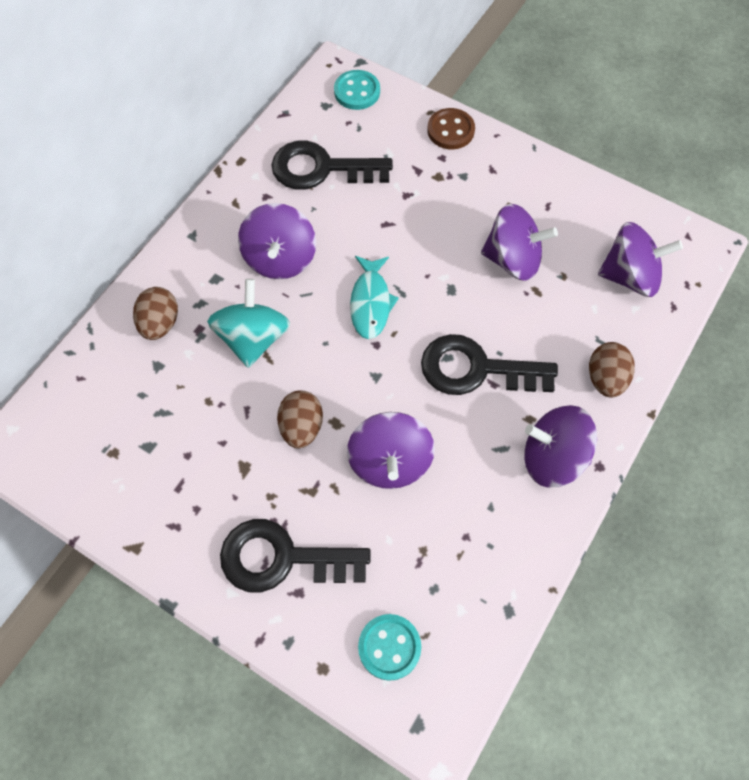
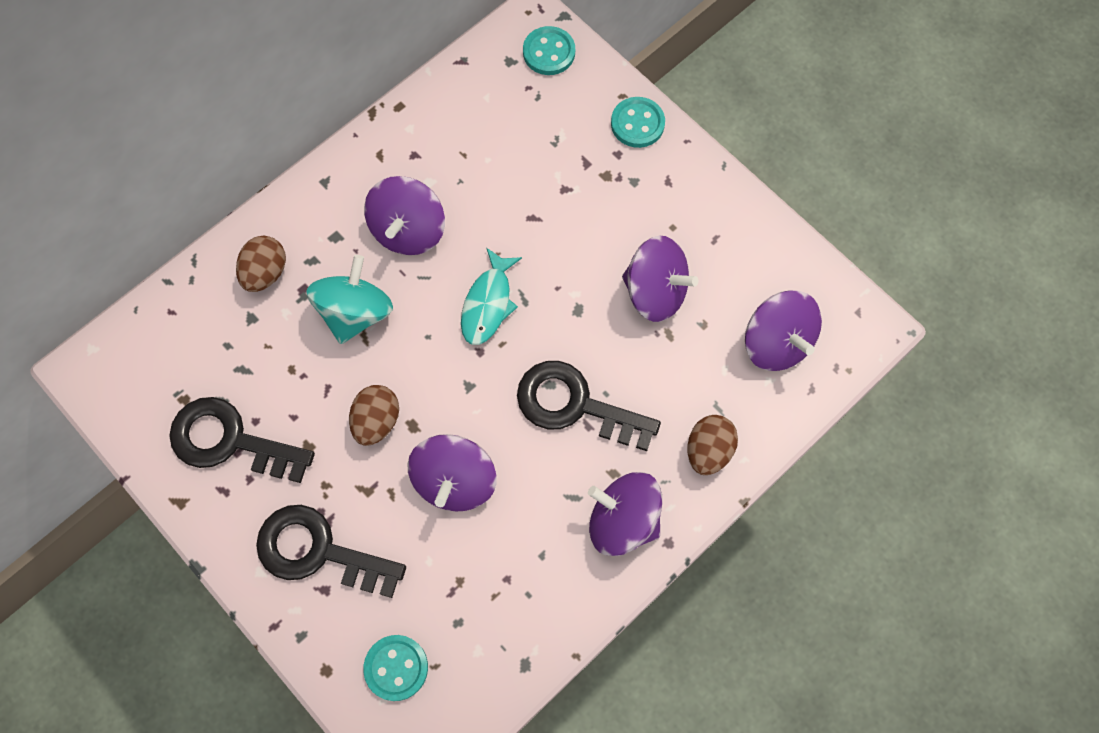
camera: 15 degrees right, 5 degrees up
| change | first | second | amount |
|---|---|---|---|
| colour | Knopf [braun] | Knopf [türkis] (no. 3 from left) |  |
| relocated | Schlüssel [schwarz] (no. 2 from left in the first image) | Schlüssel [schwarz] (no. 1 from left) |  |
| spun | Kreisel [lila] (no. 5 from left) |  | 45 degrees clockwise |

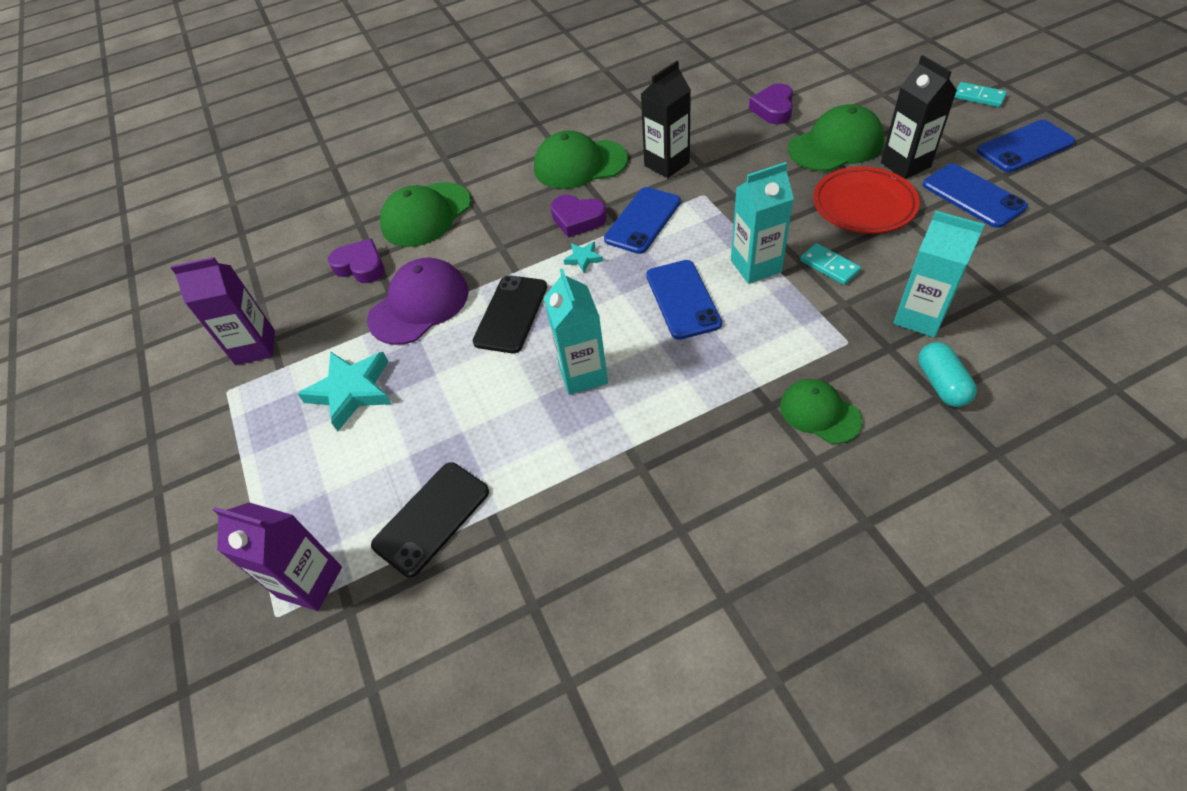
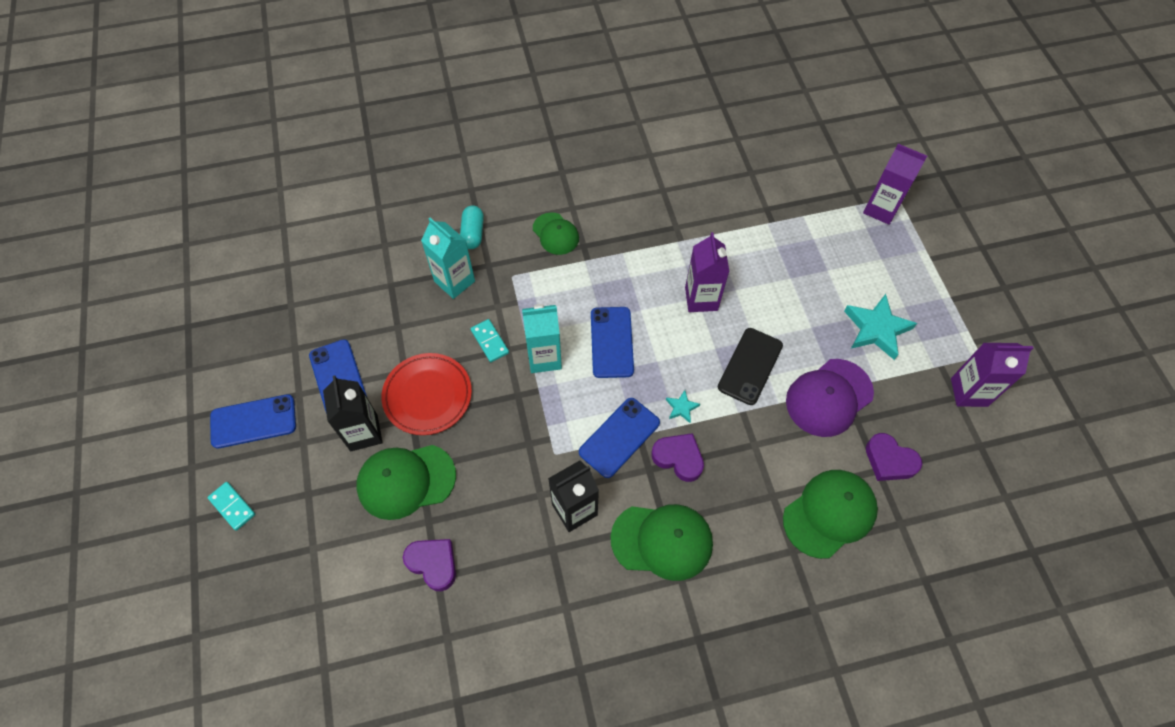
camera: 175 degrees left, 10 degrees up
| change | first | second | amount |
|---|---|---|---|
| spun | Herz [lila] (no. 3 from left in the first image) | Herz [lila] (no. 1 from left) | 75 degrees counterclockwise |
| colour | Getränkekarton [türkis] (no. 1 from left) | Getränkekarton [lila] (no. 1 from left) |  |
| missing | Handy [schwarz] (no. 1 from left) |  |  |

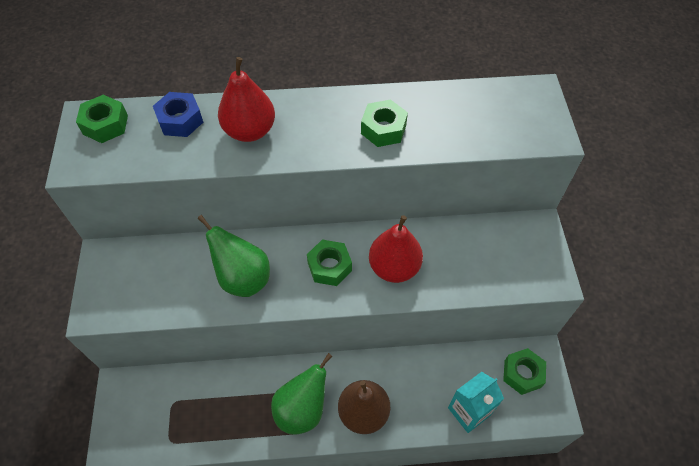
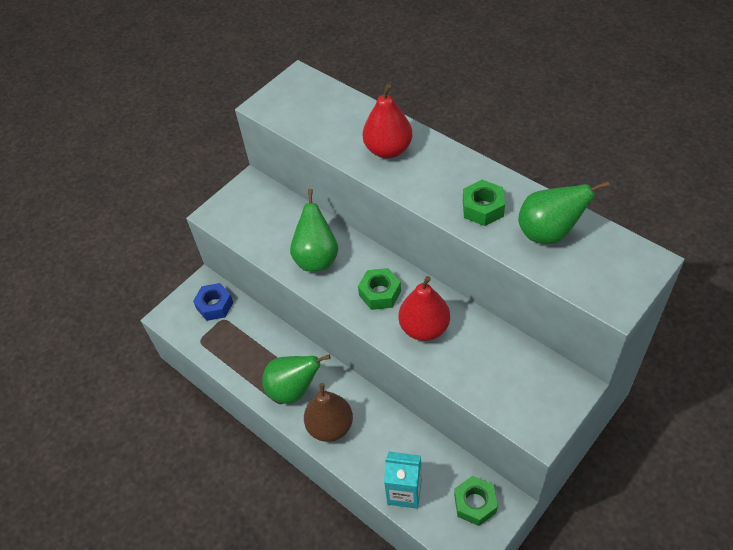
camera: 50 degrees right, 5 degrees down
| change | first | second | amount |
|---|---|---|---|
| relocated | Sechskantmutter [blau] |  |  |
| missing | Sechskantmutter [grün] (no. 1 from left) |  |  |
| appeared |  | Birne [grün] (no. 3 from left) |  |

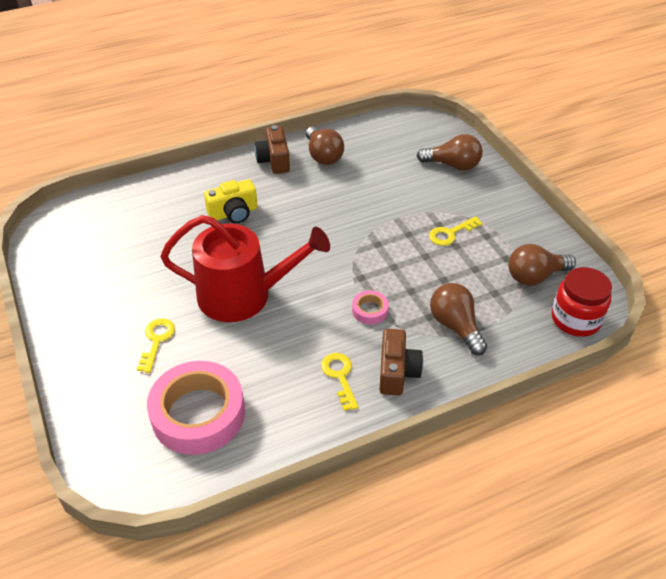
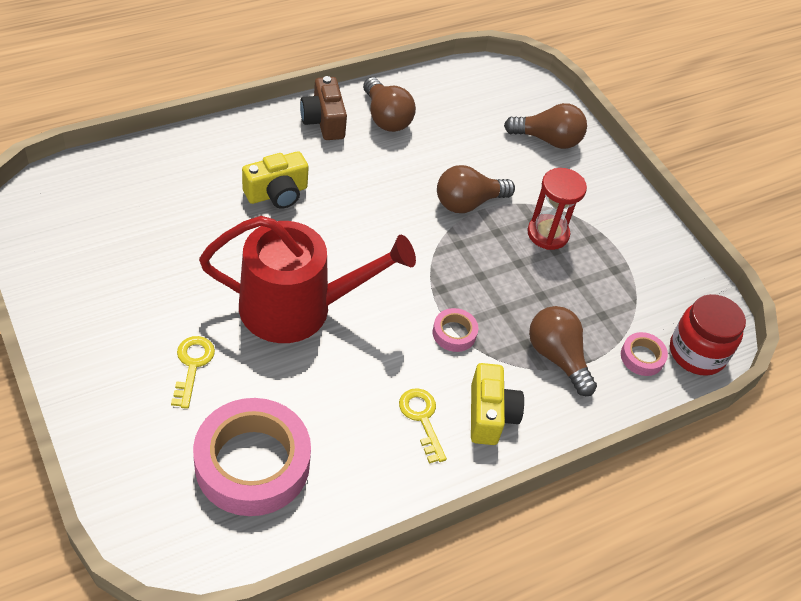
camera: 10 degrees left, 5 degrees up
| change | first | second | amount |
|---|---|---|---|
| exchanged | Schlüssel [gelb] (no. 3 from left) | Sanduhr [rot] |  |
| relocated | Glühbirne [braun] (no. 4 from left in the first image) | Glühbirne [braun] (no. 2 from left) |  |
| colour | Kamera [braun] (no. 2 from left) | Kamera [gelb] (no. 2 from left) |  |
| appeared |  | Klebeband [rosa] (no. 3 from left) |  |

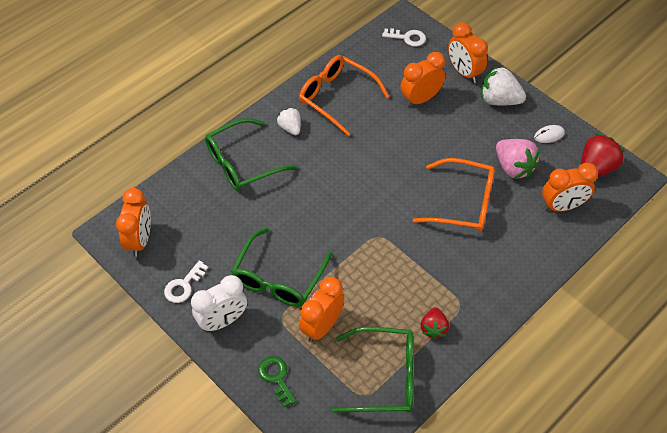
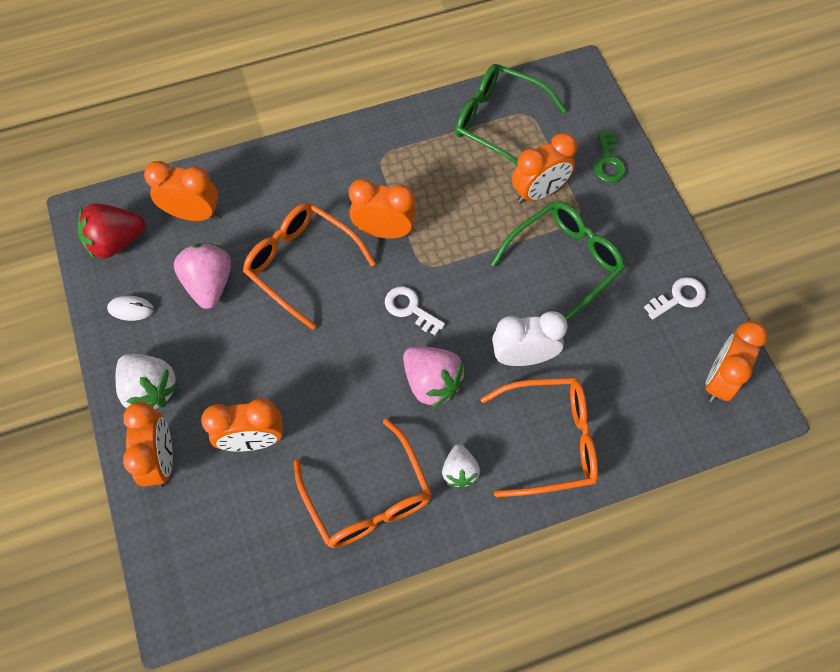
camera: 155 degrees left, 10 degrees up
| change | first | second | amount |
|---|---|---|---|
| relocated | Schlüssel [weiß] (no. 2 from left in the first image) | Schlüssel [weiß] (no. 1 from left) |  |
| colour | Brille [grün] (no. 1 from left) | Brille [orange] (no. 3 from left) |  |
| relocated | Wecker [weiß] |  |  |
| missing | Erdbeere [rot] (no. 1 from left) |  |  |
| appeared |  | Wecker [orange] (no. 4 from left) |  |
| appeared |  | Erdbeere [rosa] (no. 2 from left) |  |

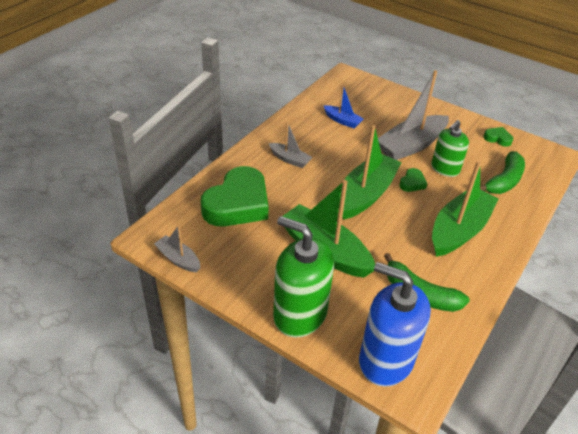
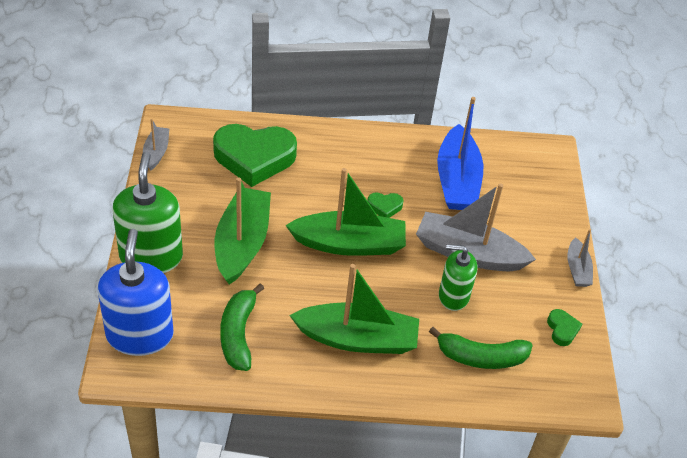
camera: 55 degrees right, 5 degrees up
| change | first | second | amount |
|---|---|---|---|
| size | Boot [blau] |  | x1.97 |
| relocated | Boot [grau] (no. 2 from left in the first image) | Boot [grau] (no. 3 from left) |  |
| relocated | Herz [grün] (no. 2 from left) |  |  |

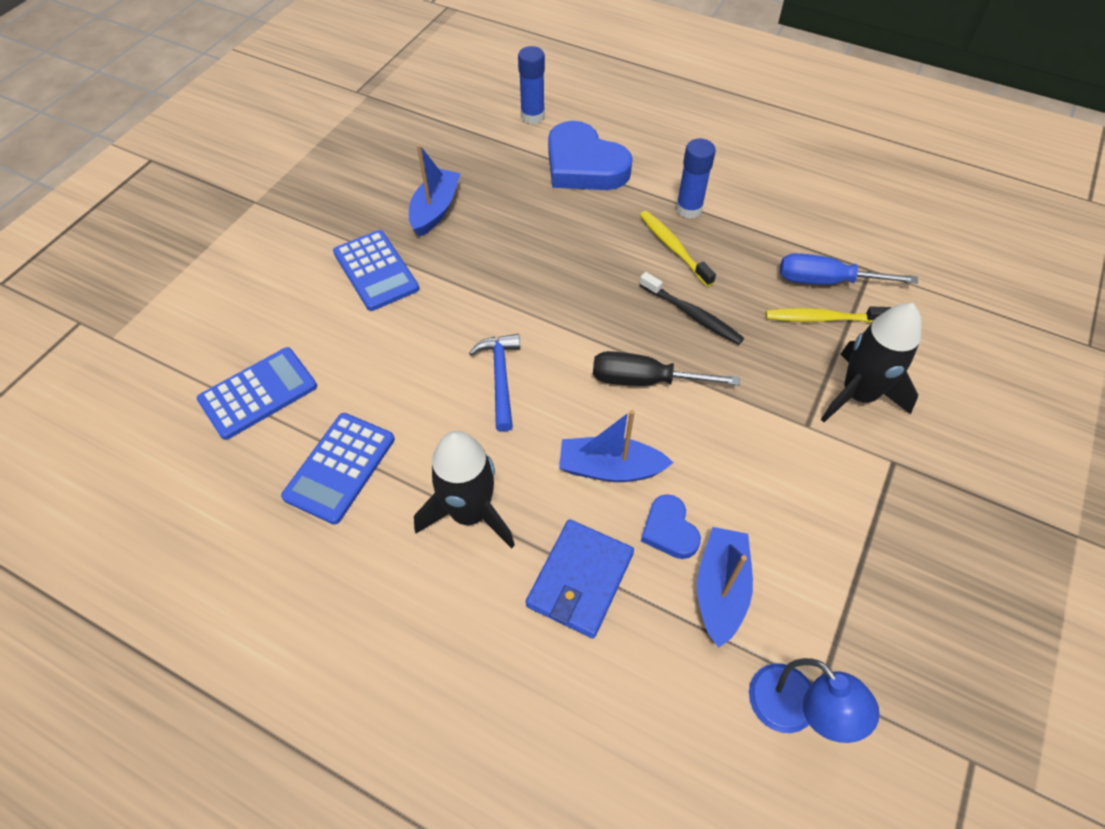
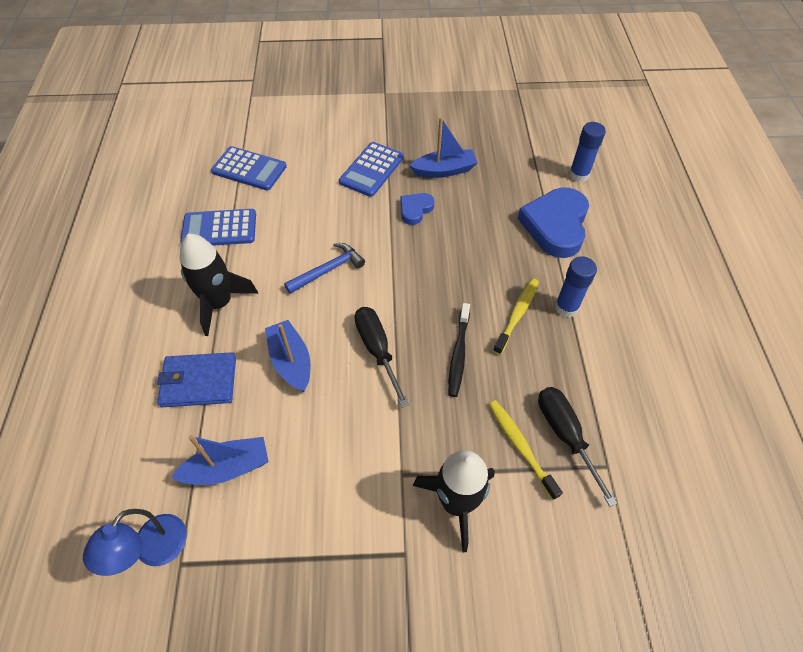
camera: 60 degrees right, 0 degrees up
| change | first | second | amount |
|---|---|---|---|
| colour | Schraubenzieher [blau] | Schraubenzieher [schwarz] (no. 2 from left) |  |
| relocated | Herz [blau] (no. 2 from left in the first image) | Herz [blau] (no. 1 from left) |  |

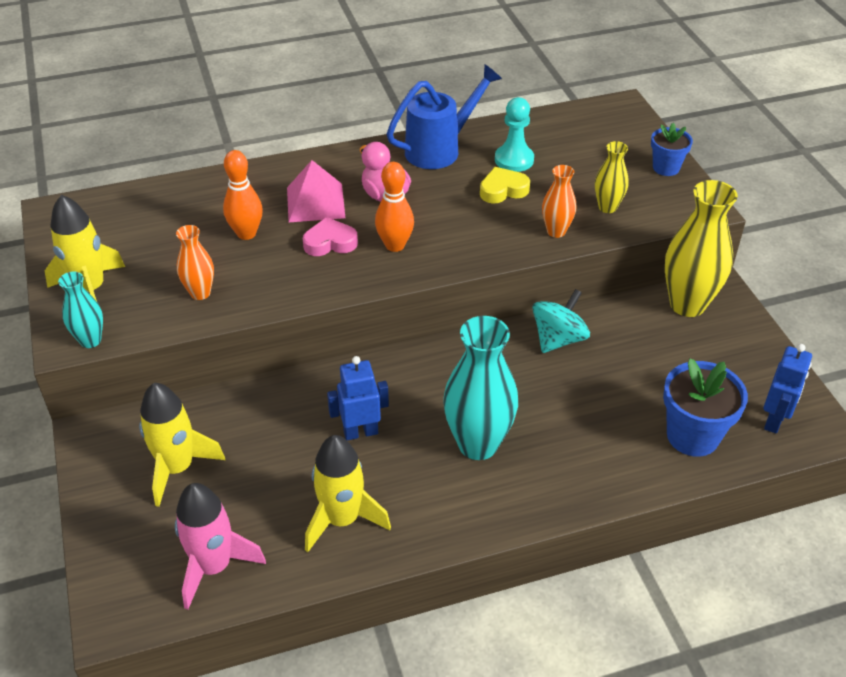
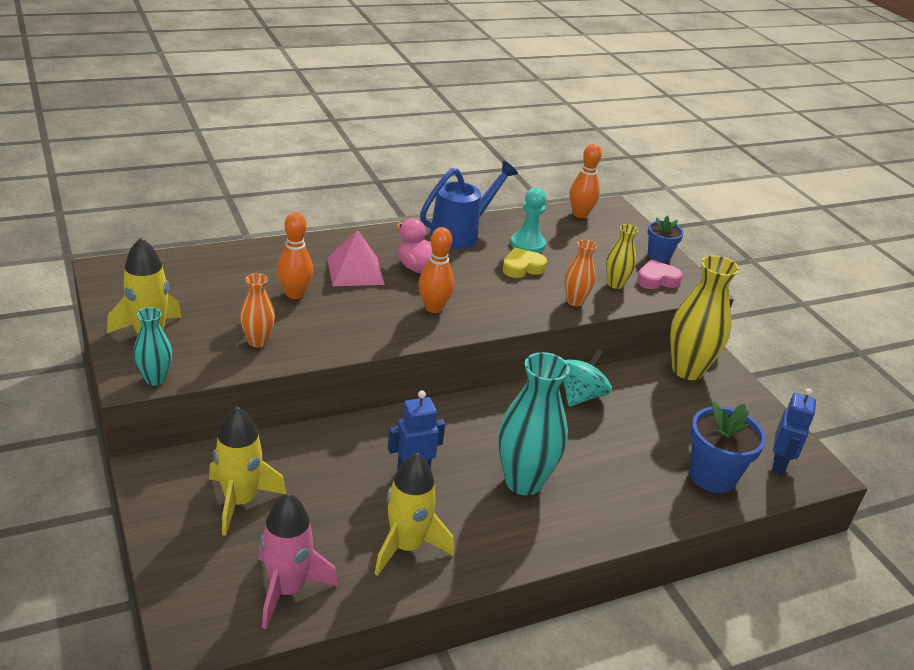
camera: 10 degrees left, 10 degrees down
| change | first | second | amount |
|---|---|---|---|
| relocated | Herz [rosa] |  |  |
| appeared |  | Bowlingkegel [orange] (no. 3 from left) |  |

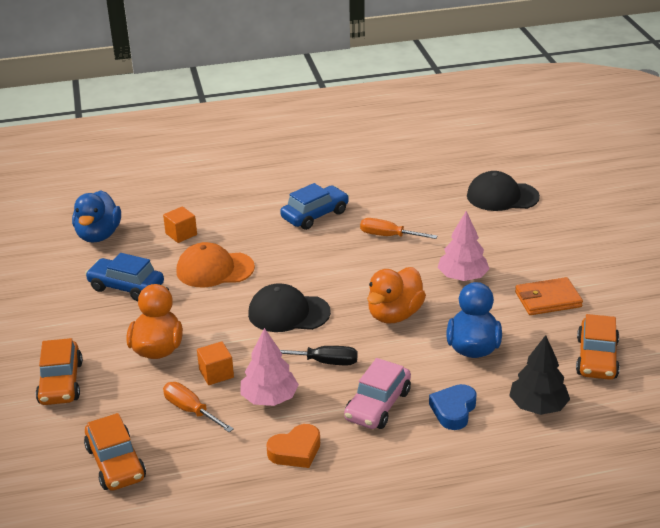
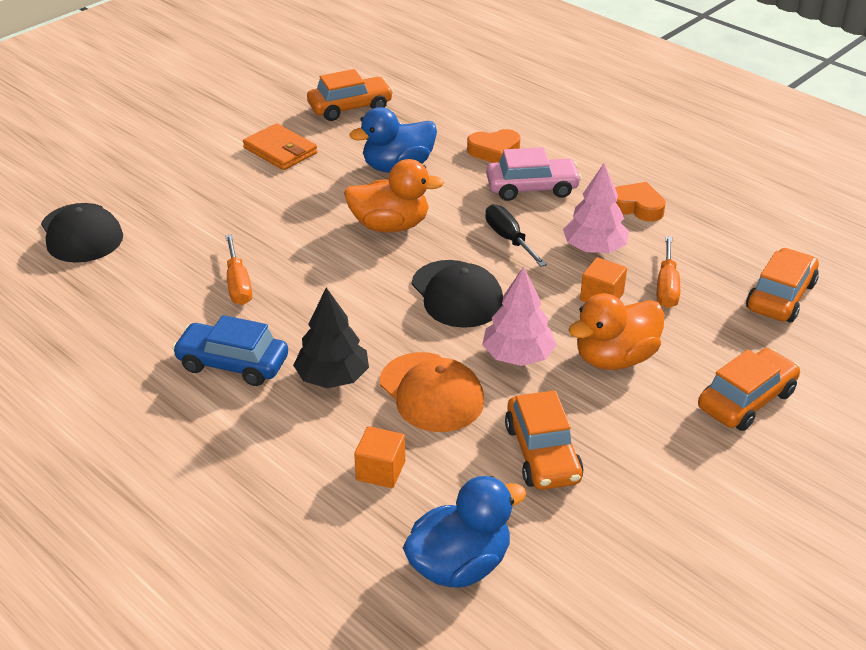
camera: 125 degrees left, 5 degrees up
| change | first | second | amount |
|---|---|---|---|
| relocated | Baum [rosa] (no. 2 from left in the first image) | Baum [rosa] (no. 1 from left) |  |
| colour | Auto [blau] (no. 1 from left) | Auto [orange] (no. 2 from left) |  |
| relocated | Baum [schwarz] |  |  |
| colour | Herz [blau] | Herz [orange] (no. 1 from left) |  |

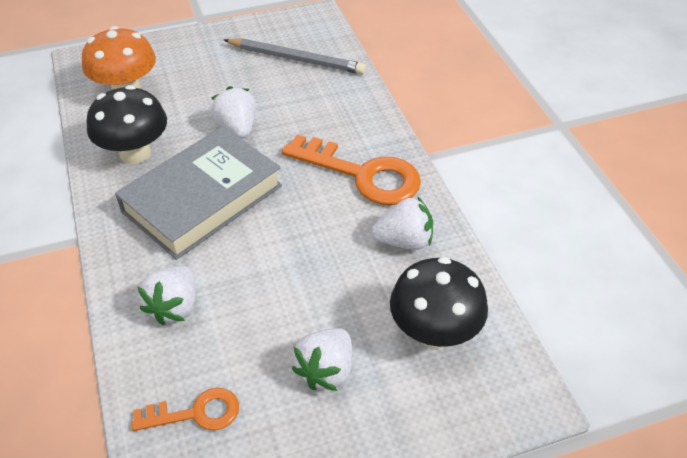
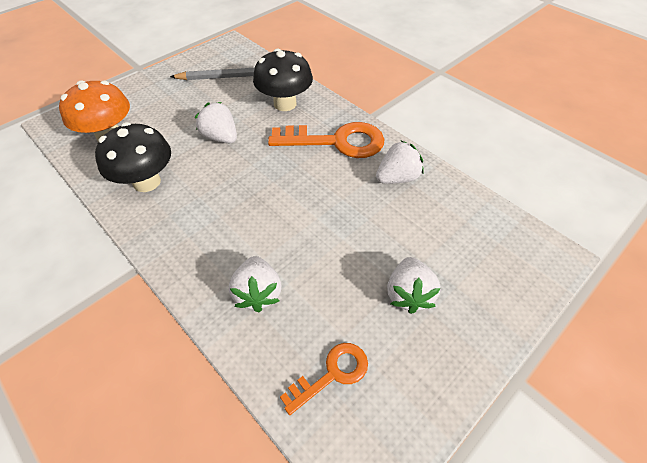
camera: 25 degrees left, 5 degrees up
| change | first | second | amount |
|---|---|---|---|
| missing | Buch [grau] |  |  |
| relocated | Pilz [schwarz] (no. 2 from left) |  |  |

